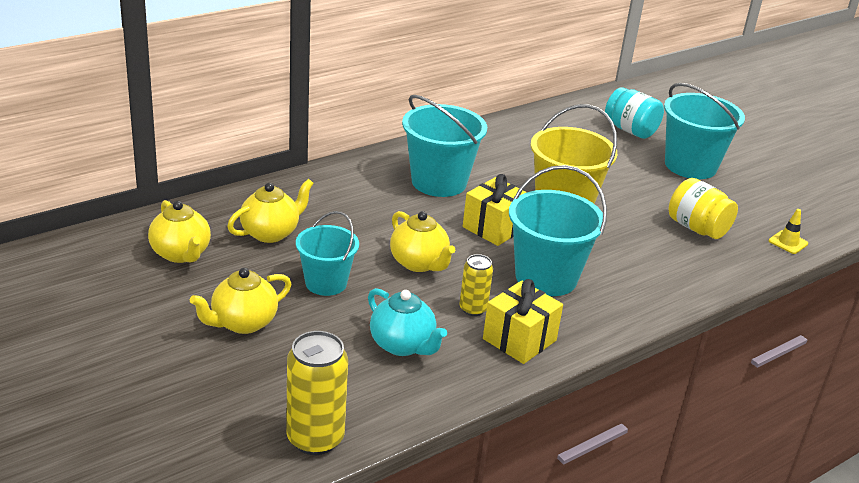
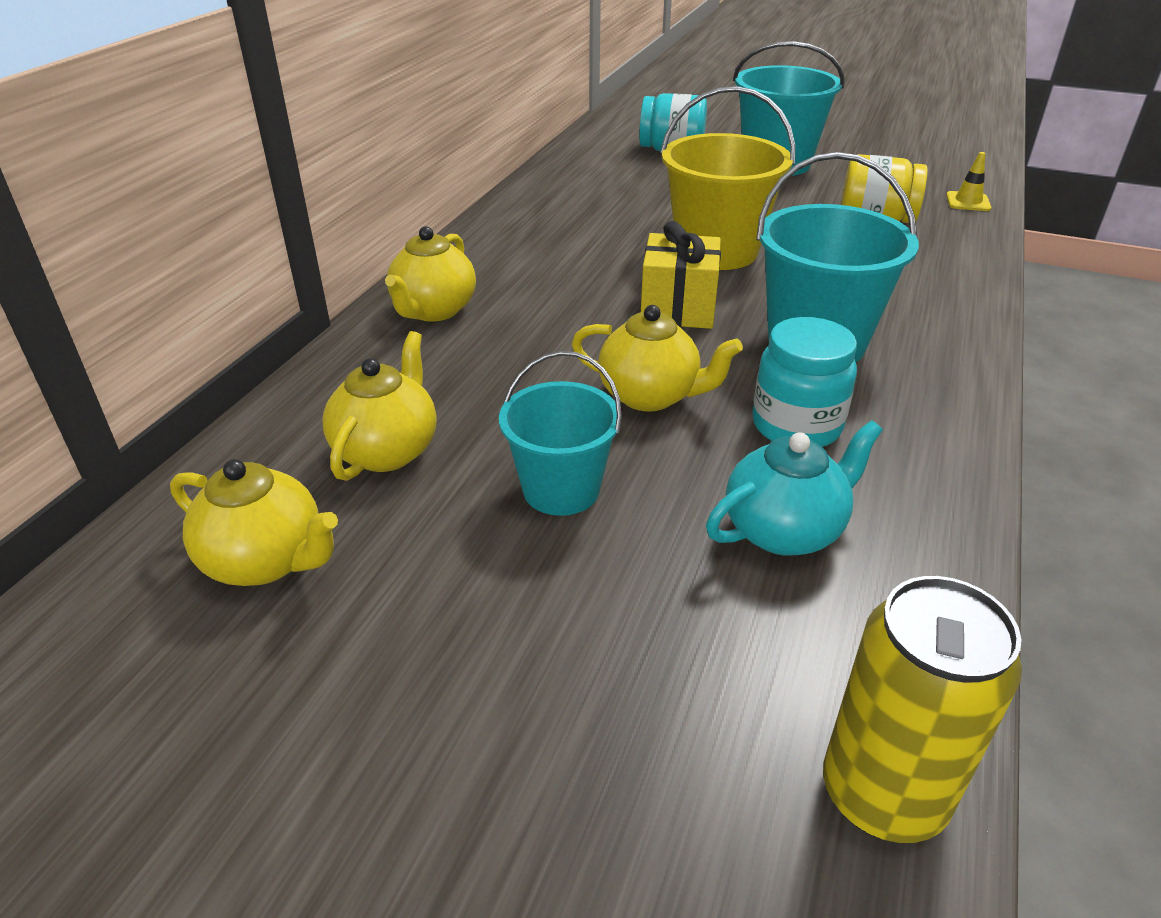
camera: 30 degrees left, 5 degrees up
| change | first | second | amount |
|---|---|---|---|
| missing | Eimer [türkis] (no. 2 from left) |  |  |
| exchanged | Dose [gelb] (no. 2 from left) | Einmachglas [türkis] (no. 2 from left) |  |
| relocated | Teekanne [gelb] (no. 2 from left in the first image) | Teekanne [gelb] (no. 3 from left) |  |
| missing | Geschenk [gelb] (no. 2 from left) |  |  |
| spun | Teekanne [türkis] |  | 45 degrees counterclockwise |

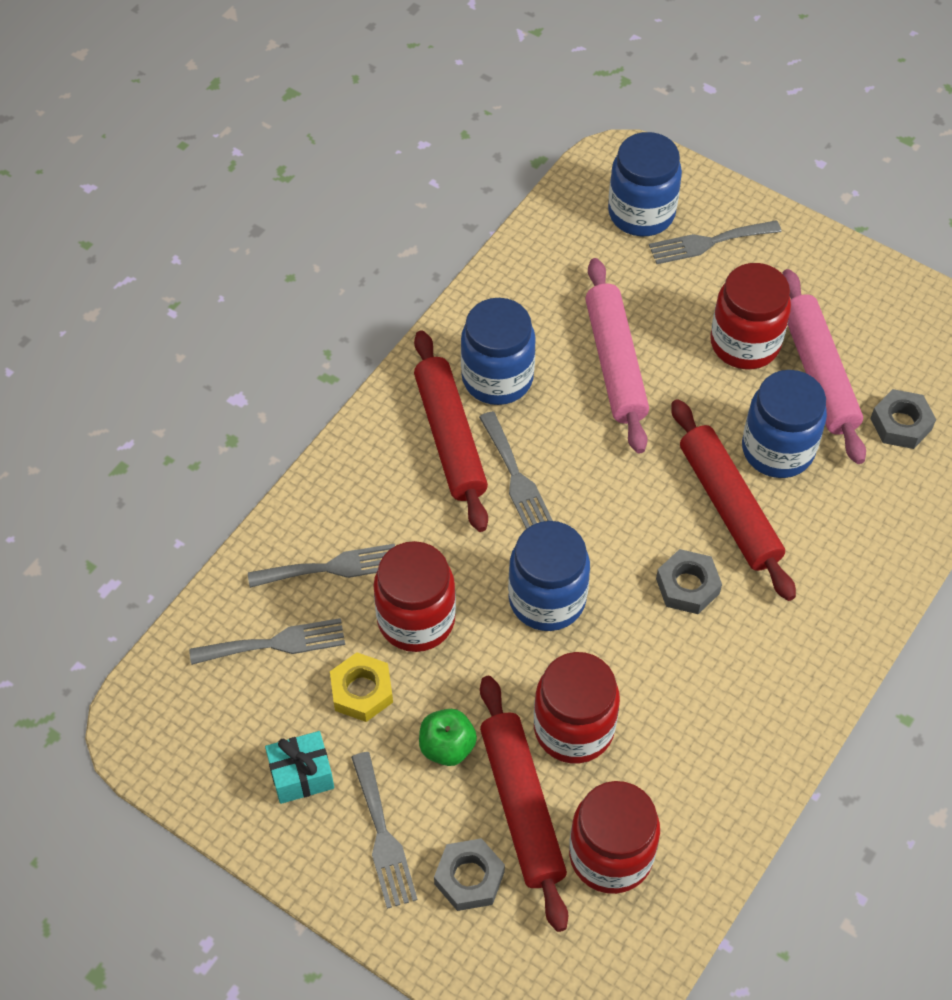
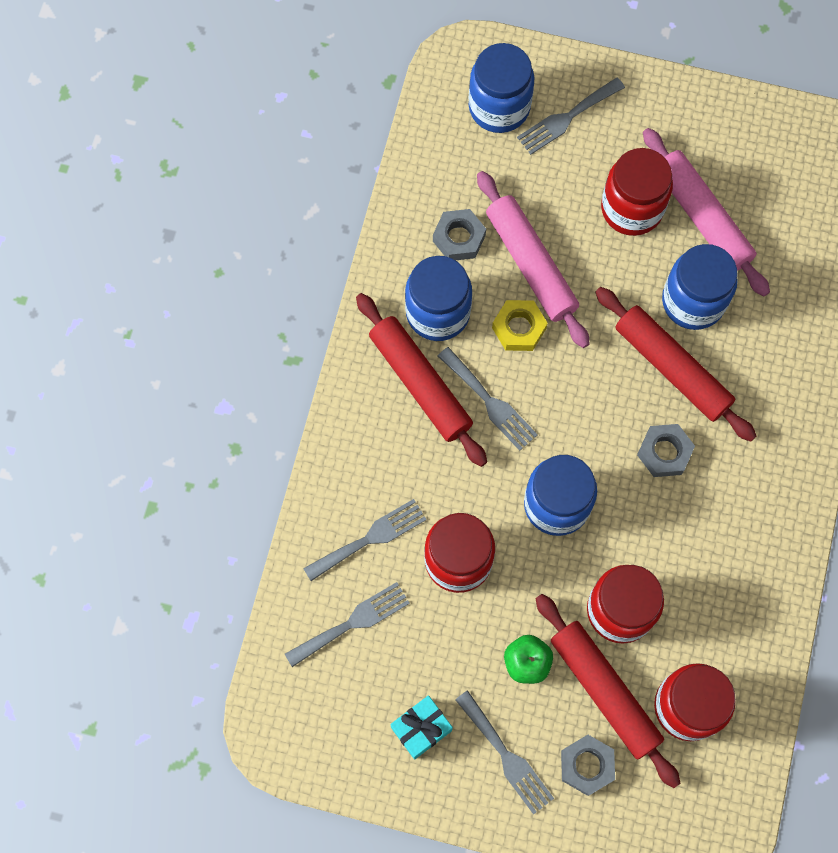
camera: 20 degrees left, 15 degrees up
| change | first | second | amount |
|---|---|---|---|
| relocated | Sechskantmutter [grau] (no. 3 from left in the first image) | Sechskantmutter [grau] (no. 1 from left) |  |
| relocated | Sechskantmutter [gelb] |  |  |

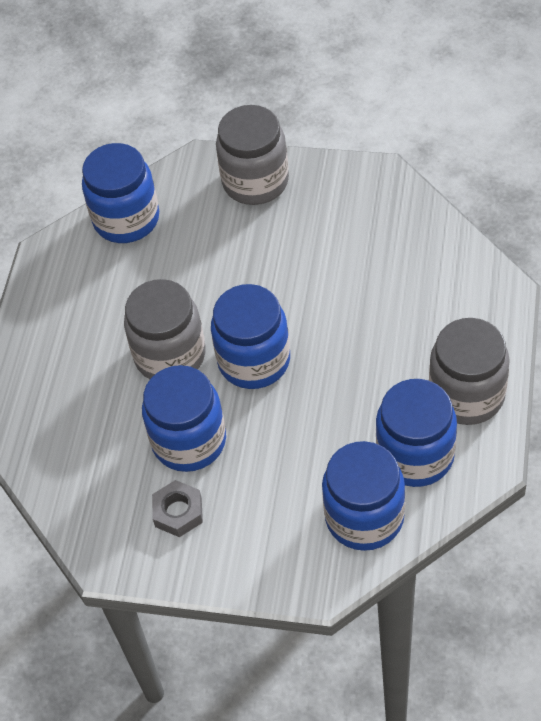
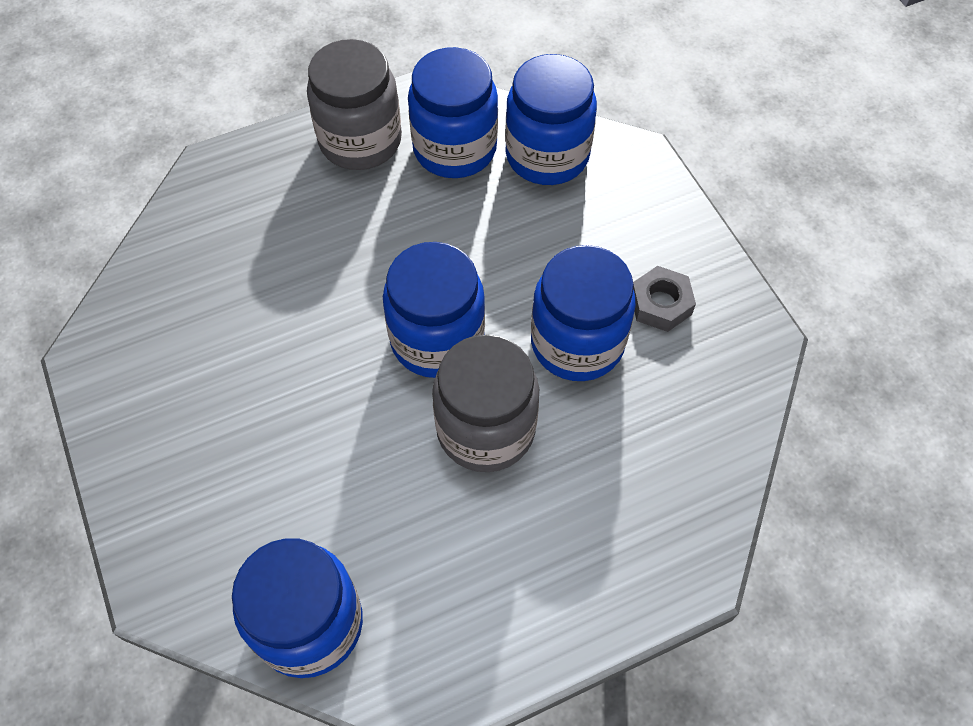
camera: 130 degrees left, 5 degrees up
| change | first | second | amount |
|---|---|---|---|
| missing | Einmachglas [grau] (no. 2 from left) |  |  |

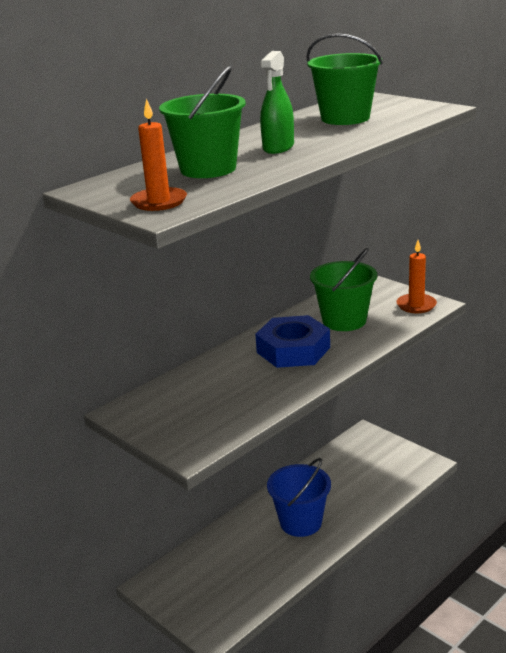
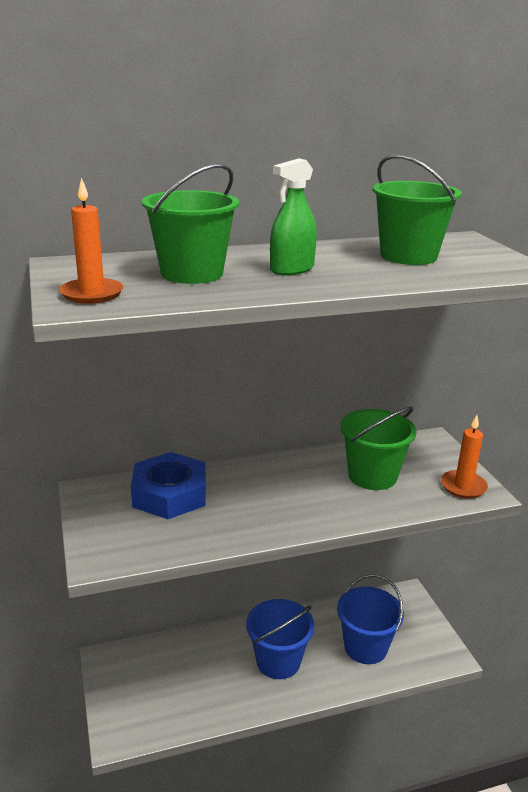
camera: 25 degrees right, 0 degrees up
| change | first | second | amount |
|---|---|---|---|
| relocated | Sechskantmutter [blau] |  |  |
| appeared |  | Eimer [blau] (no. 2 from left) |  |

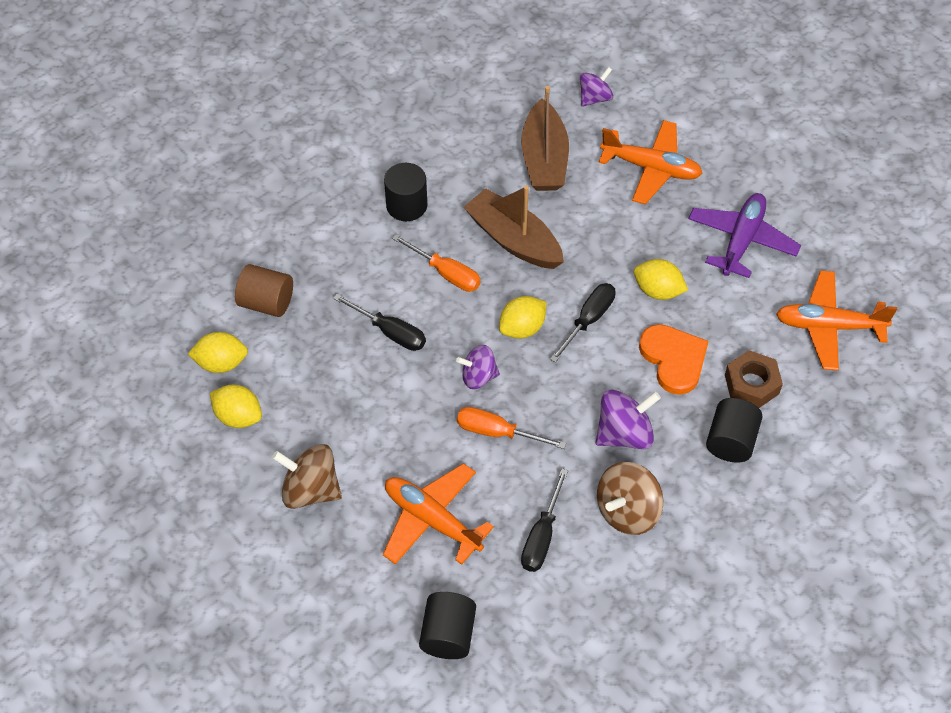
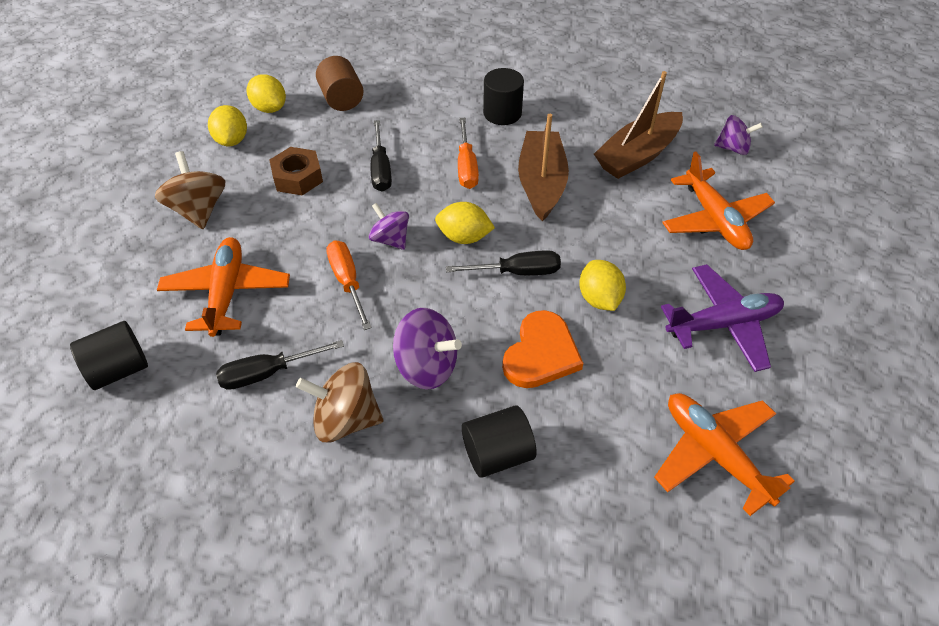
camera: 50 degrees right, 5 degrees down
| change | first | second | amount |
|---|---|---|---|
| relocated | Sechskantmutter [braun] |  |  |

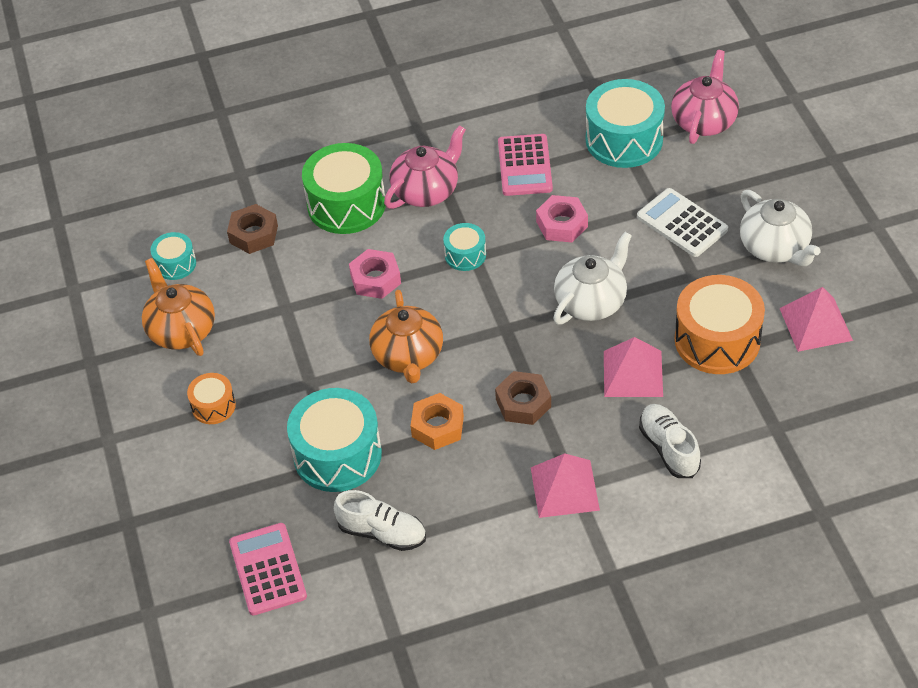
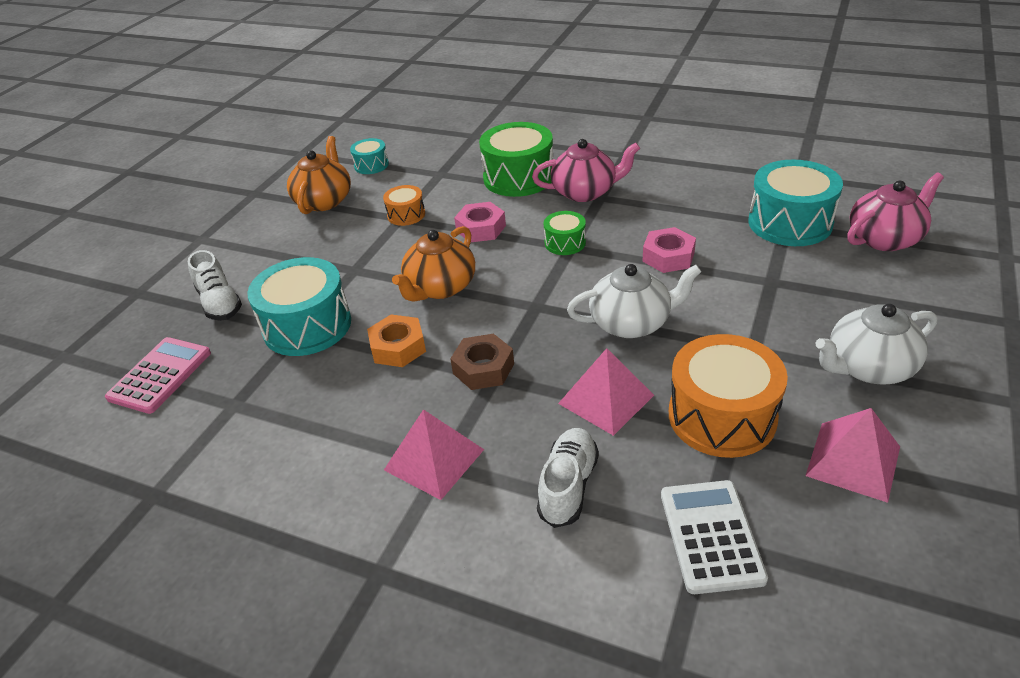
camera: 40 degrees right, 10 degrees down
| change | first | second | amount |
|---|---|---|---|
| missing | Taschenrechner [rosa] (no. 2 from left) |  |  |
| relocated | Taschenrechner [weiß] |  |  |
| spun | Teekanne [weiß] (no. 2 from left) |  | 60 degrees clockwise |
| missing | Sechskantmutter [braun] (no. 1 from left) |  |  |
| colour | Trommel [türkis] (no. 3 from left) | Trommel [grün] (no. 2 from left) |  |
| relocated | Trommel [orange] (no. 1 from left) |  |  |
| relocated | Schuh [weiß] (no. 1 from left) |  |  |

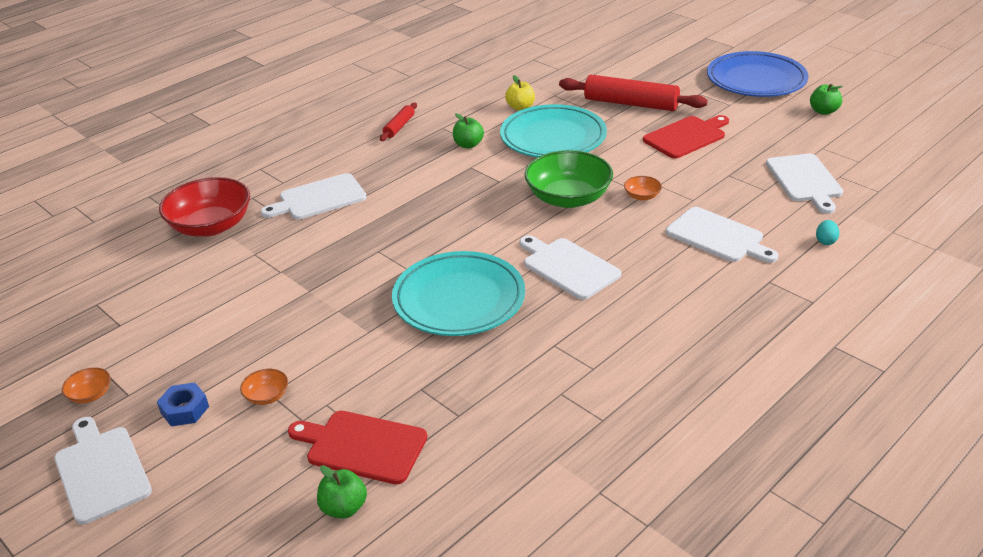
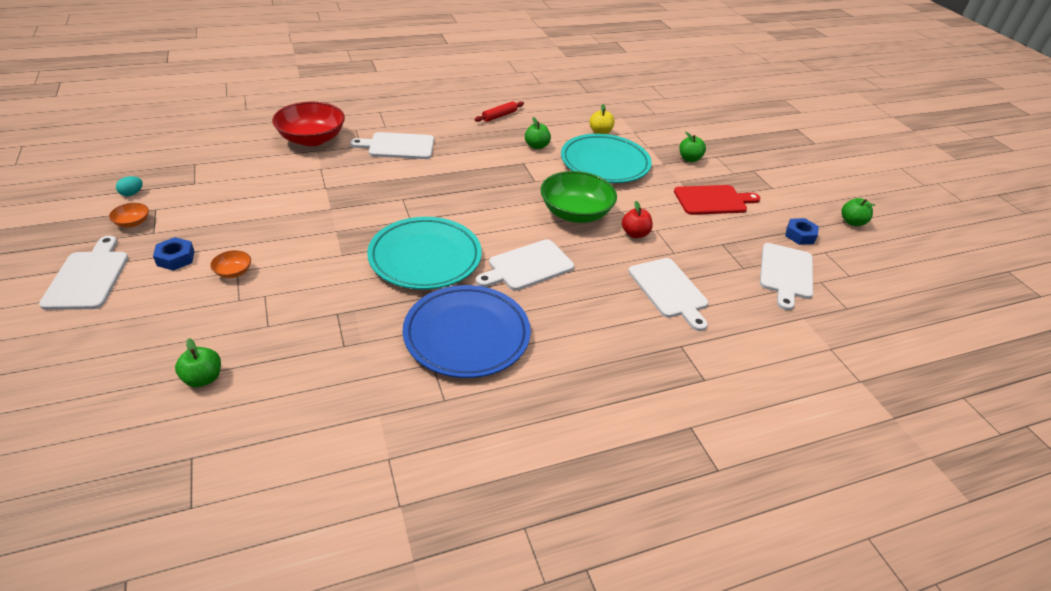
camera: 20 degrees right, 5 degrees up
| change | first | second | amount |
|---|---|---|---|
| relocated | Teller [blau] |  |  |
| exchanged | Nudelholz [rot] (no. 2 from left) | Apfel [grün] (no. 3 from left) |  |
| exchanged | Schüssel [orange] (no. 3 from left) | Apfel [rot] |  |
| relocated | Ei [türkis] |  |  |
| spun | Schneidebrett [weiß] (no. 3 from left) |  | 105 degrees counterclockwise |
| missing | Schneidebrett [rot] (no. 1 from left) |  |  |
| appeared |  | Sechskantmutter [blau] (no. 2 from left) |  |

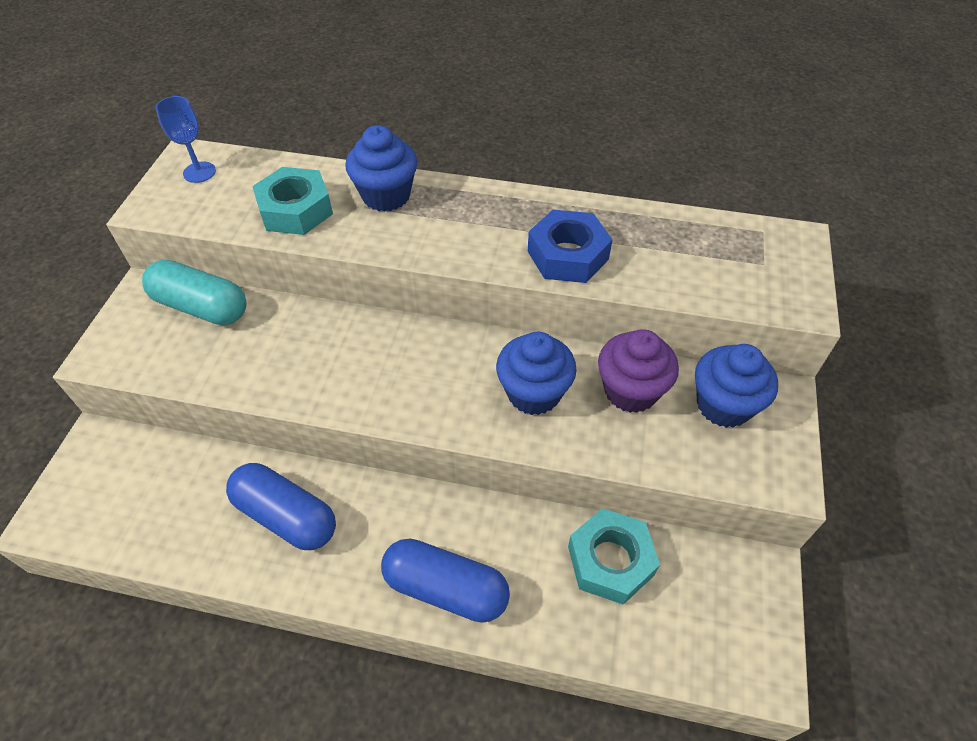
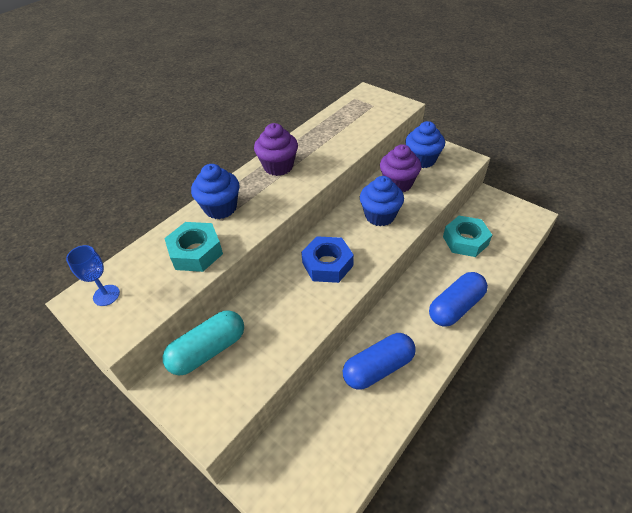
camera: 60 degrees left, 5 degrees down
| change | first | second | amount |
|---|---|---|---|
| relocated | Sechskantmutter [blau] |  |  |
| appeared |  | Muffin [lila] (no. 1 from left) |  |

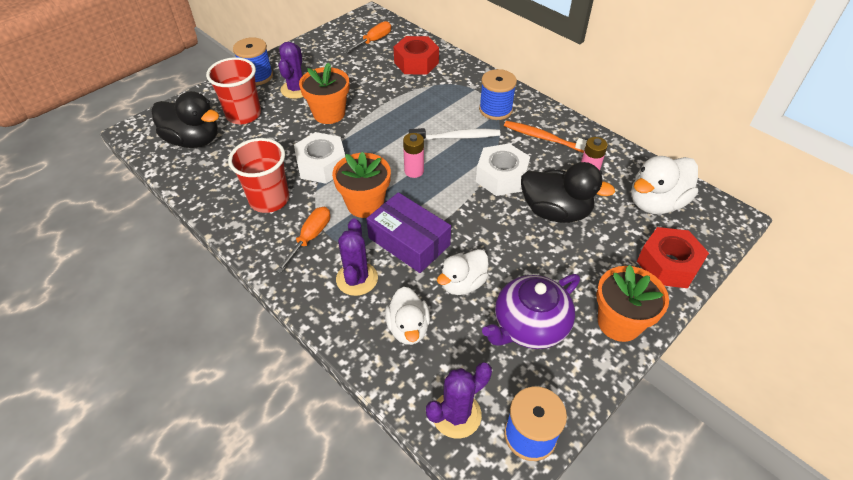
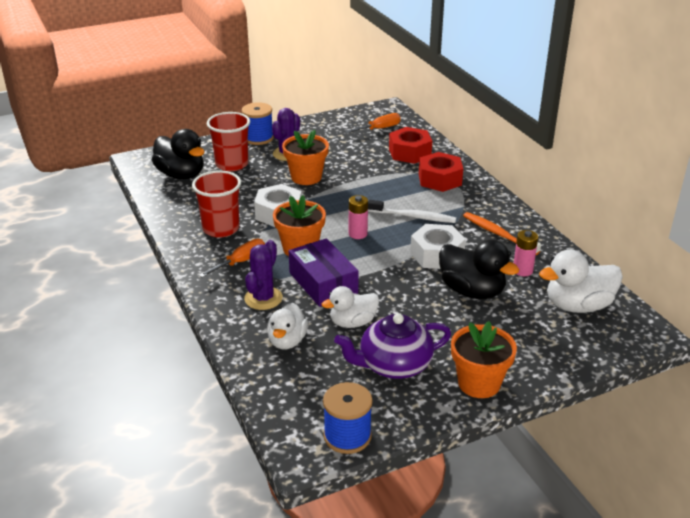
camera: 20 degrees right, 15 degrees down
| change | first | second | amount |
|---|---|---|---|
| missing | Garnrolle [blau] (no. 2 from left) |  |  |
| relocated | Sechskantmutter [rot] (no. 2 from left) |  |  |
| missing | Kaktus [lila] (no. 3 from left) |  |  |

